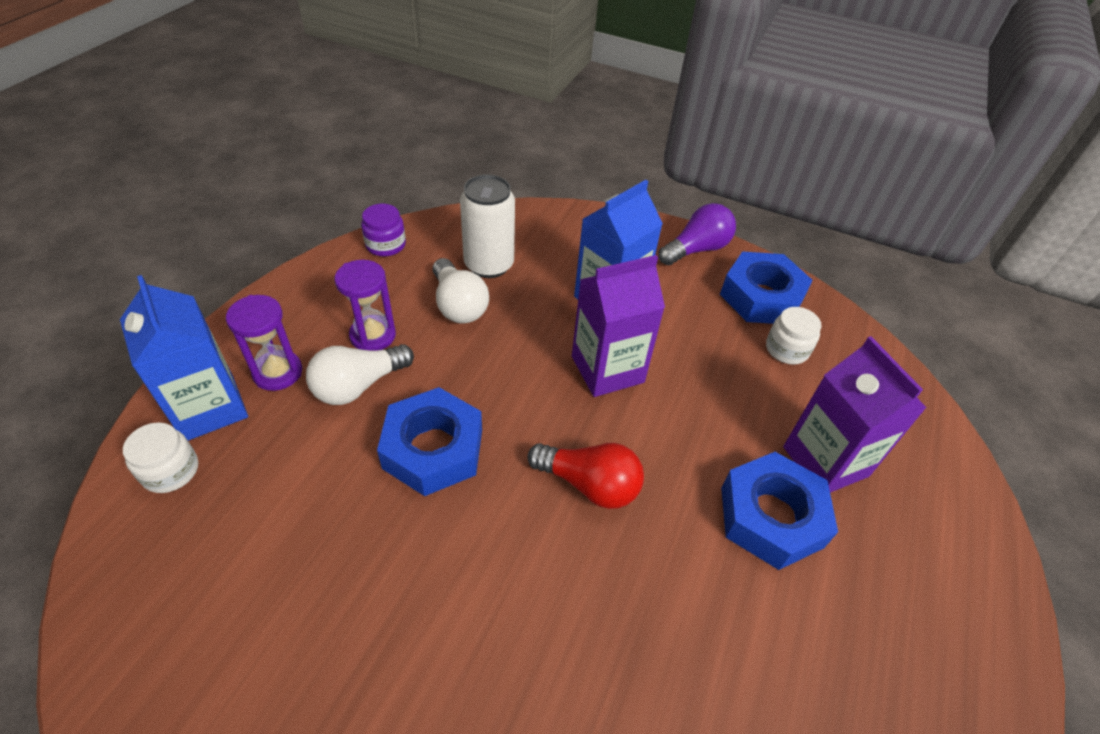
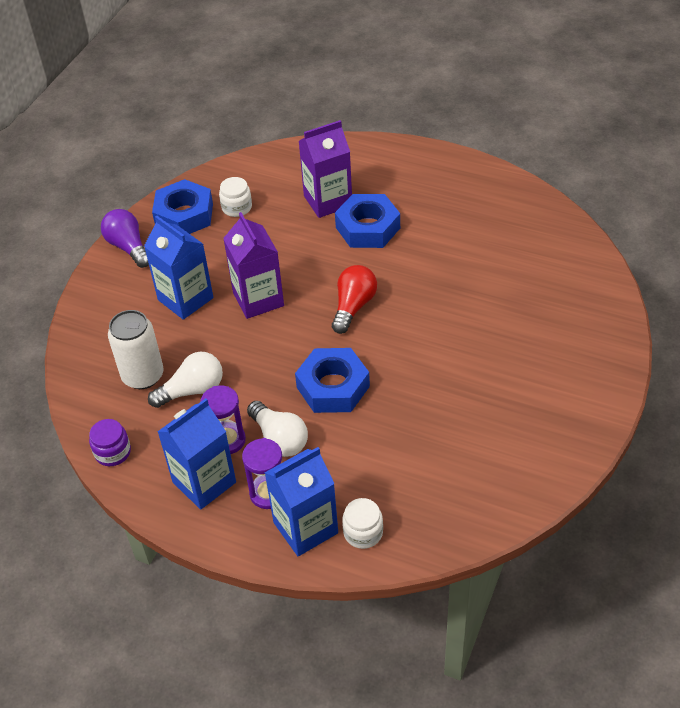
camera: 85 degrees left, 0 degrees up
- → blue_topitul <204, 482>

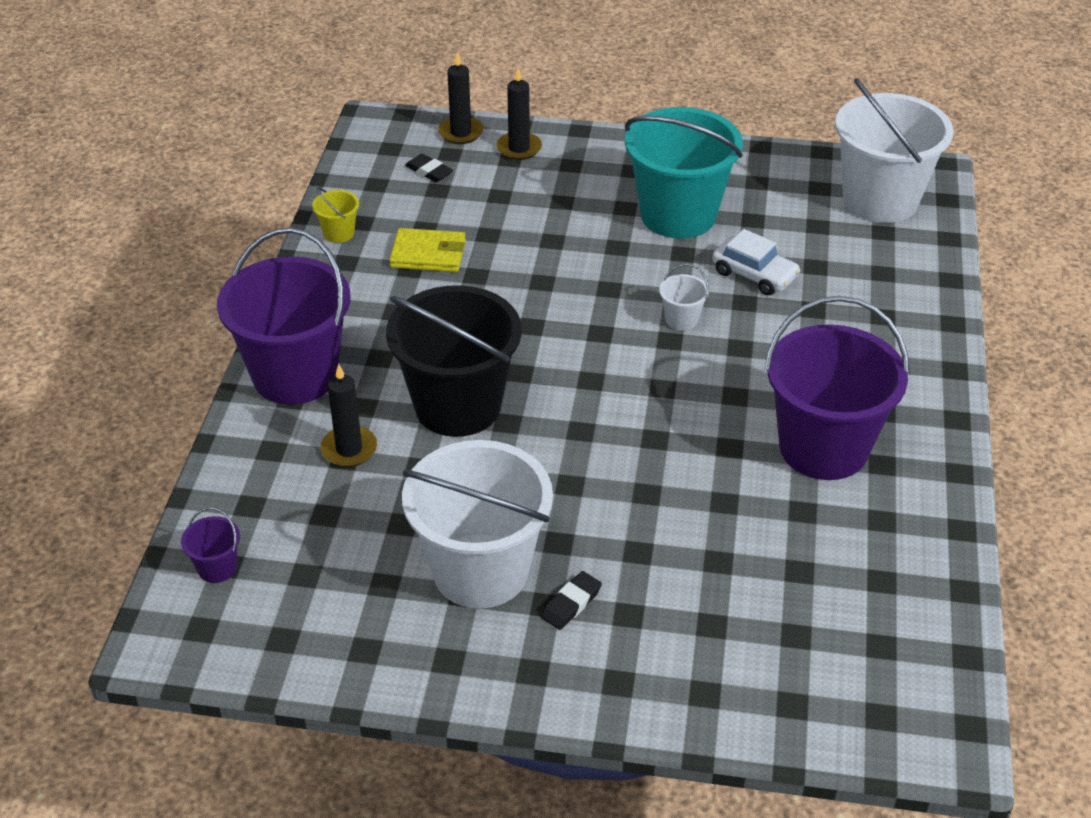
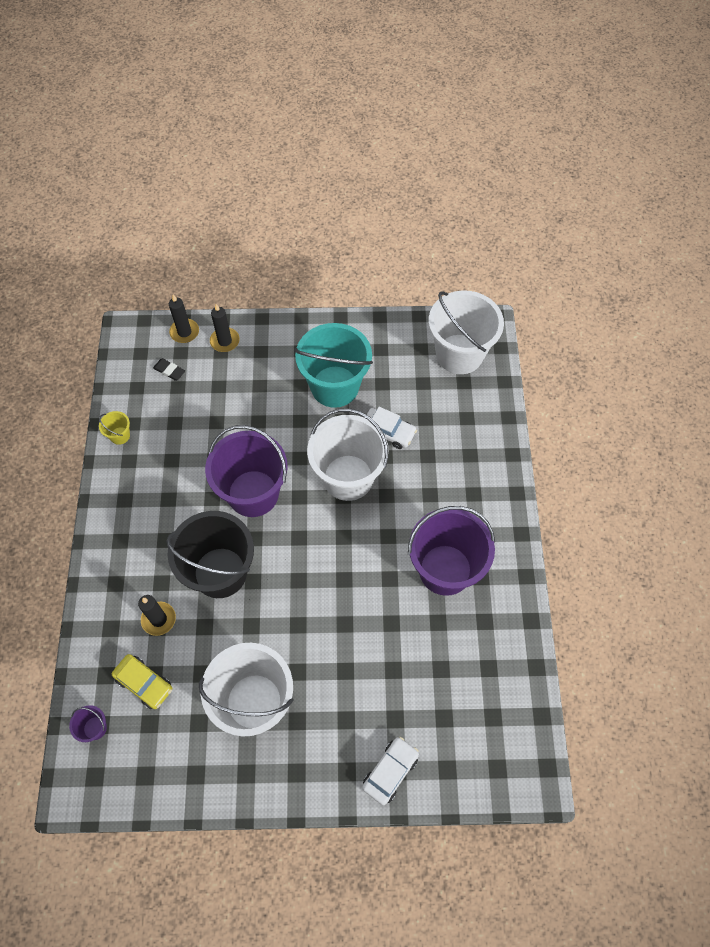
camera: 10 degrees left, 20 degrees up
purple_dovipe <295, 375> → purple_dovipe <253, 493>, relocated
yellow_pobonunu <428, 254> → -
white_dovipe <681, 319> → white_dovipe <348, 477>, x2.50
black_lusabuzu <571, 603> → -
- → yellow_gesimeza <144, 683>
- → white_gesimeza <390, 771>

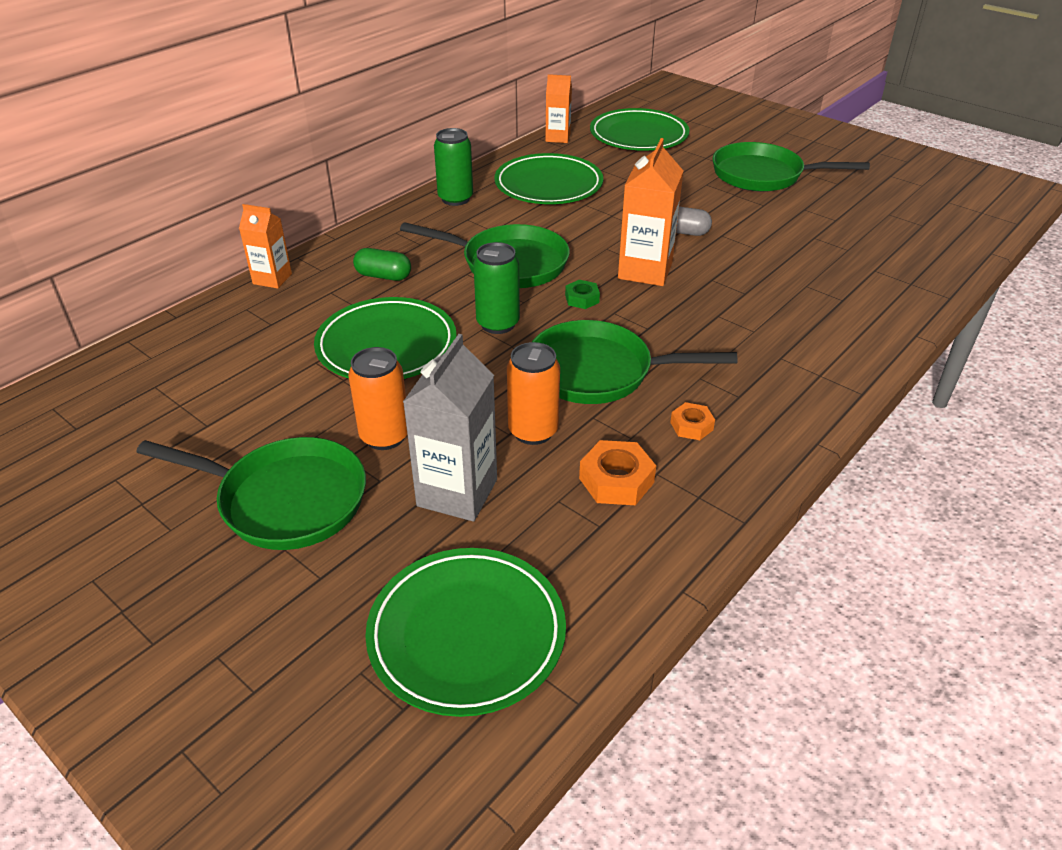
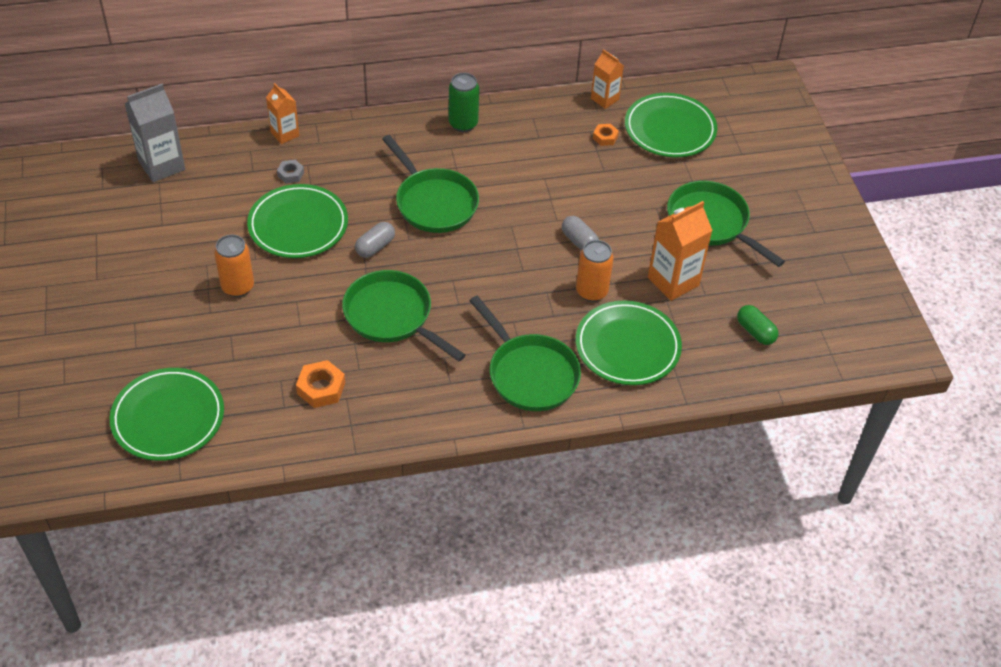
camera: 35 degrees right, 10 degrees up
orange_topitul <645, 271> → orange_topitul <673, 281>, relocated
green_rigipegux <548, 185> → green_rigipegux <627, 346>, relocated
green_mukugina <498, 324> → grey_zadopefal <375, 247>
green_zadopefal <383, 276> → green_zadopefal <755, 332>, relocated
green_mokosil <582, 299> → -
grey_topitul <457, 493> → grey_topitul <162, 165>, relocated
orange_mukugina <533, 431> → orange_mukugina <591, 292>, relocated
orange_mokosil <691, 426> → orange_mokosil <605, 137>, relocated
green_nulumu <285, 500> → green_nulumu <530, 374>, relocated
- → grey_mokosil <290, 174>

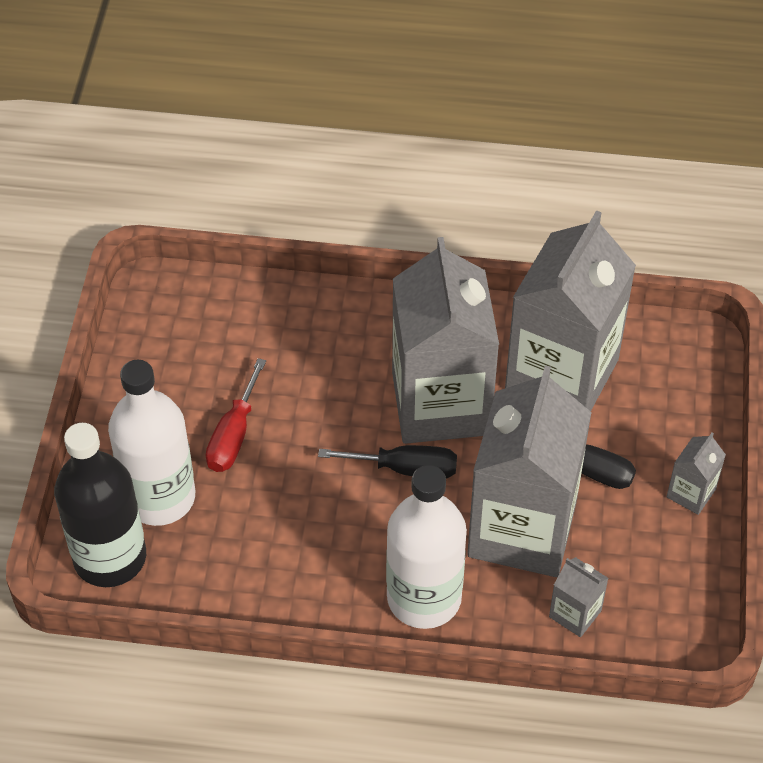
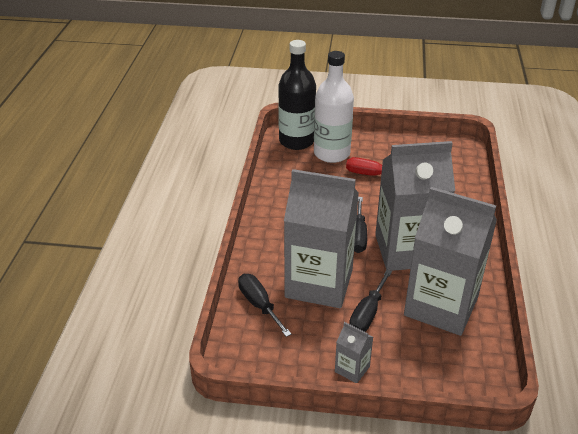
camera: 90 degrees right, 15 degrees down
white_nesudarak <424, 598> → -
grey_topitul <575, 613> → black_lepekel <259, 305>

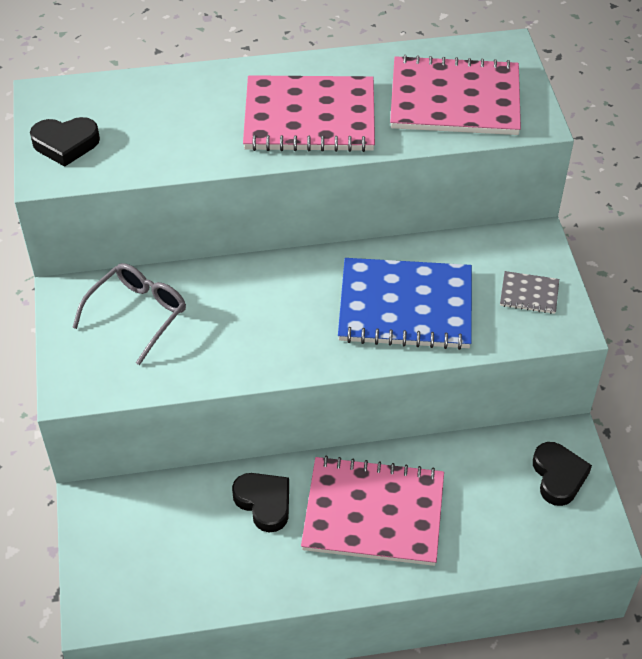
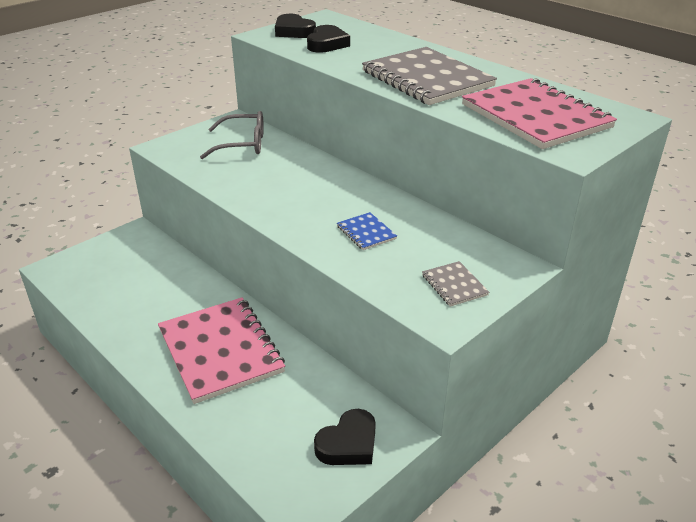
camera: 55 degrees right, 15 degrees down
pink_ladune <309, 117> → grey_ladune <427, 79>
blue_ladune <405, 306> → blue_ladune <366, 232>, x0.43
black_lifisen <264, 503> → black_lifisen <327, 44>, relocated

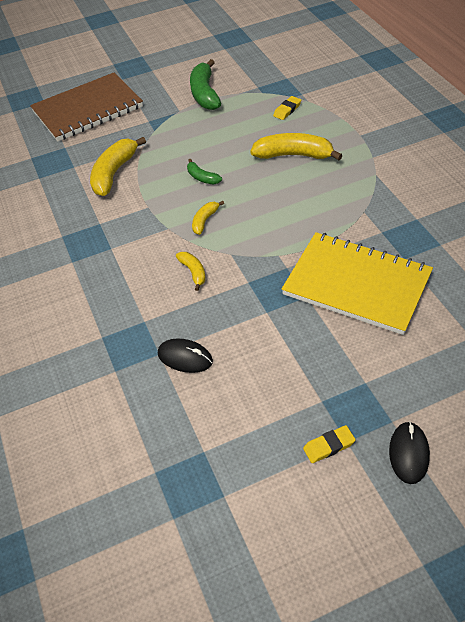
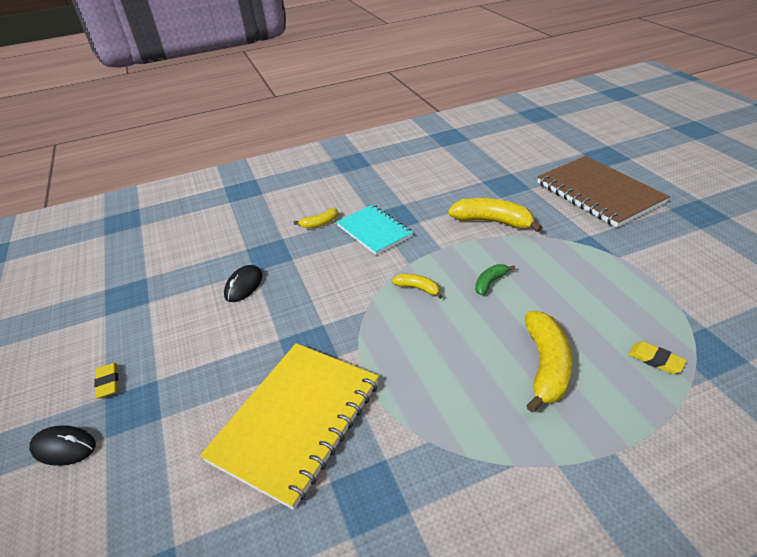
camera: 90 degrees right, 10 degrees down
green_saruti <205, 93> → -
yellow_saruti <193, 272> → yellow_saruti <319, 223>, relocated
- → turquoise_ladune <374, 231>

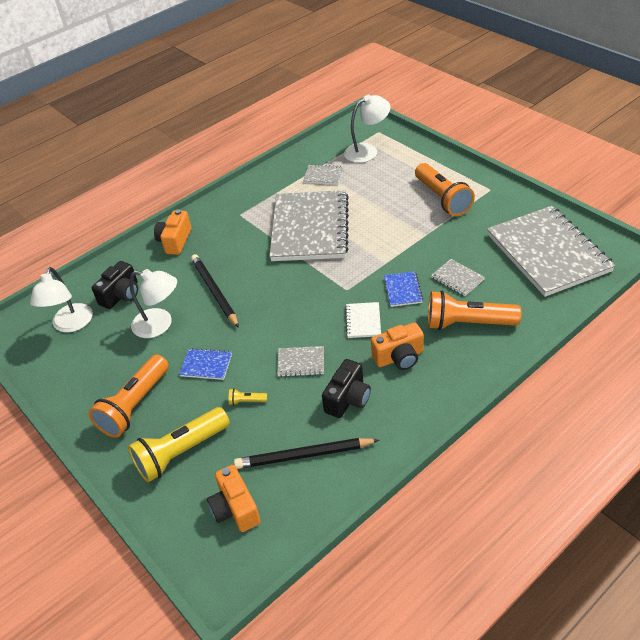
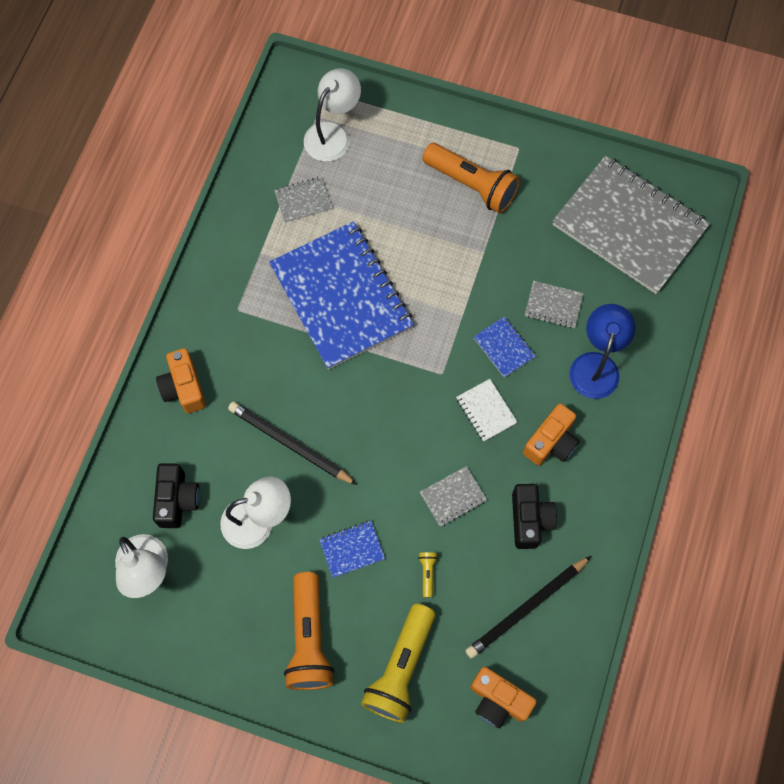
camera: 35 degrees left, 25 degrees up
grey_ladune <310, 228> → blue_ladune <341, 296>
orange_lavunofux <468, 323> → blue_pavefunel <596, 365>
yellow_lavunofux <246, 401> → yellow_lavunofux <427, 573>, 120 degrees clockwise

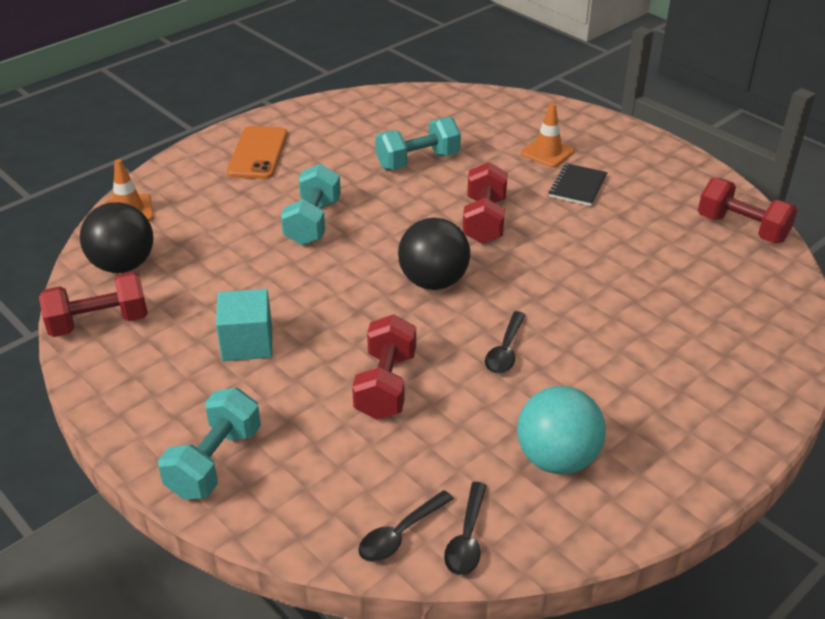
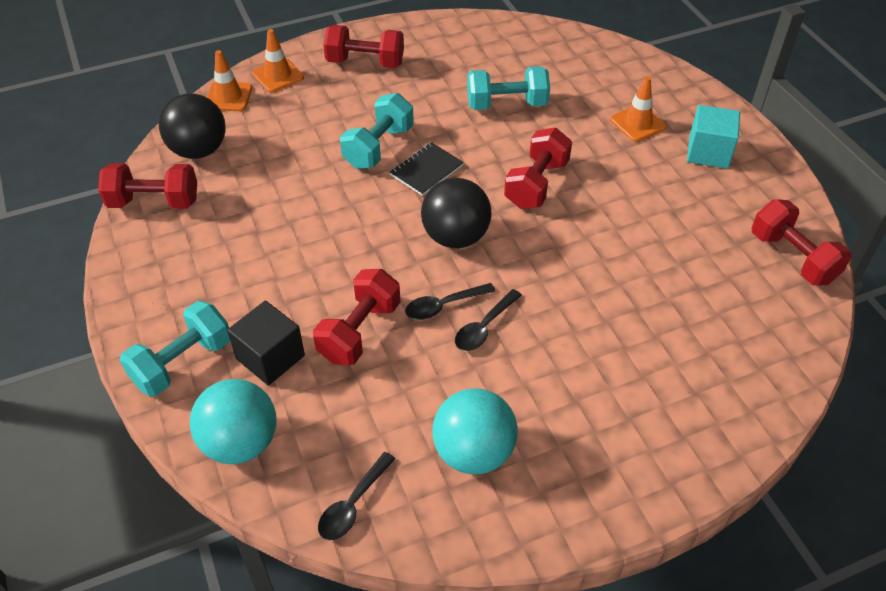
camera: 20 degrees right, 10 degrees up
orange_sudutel <257, 153> → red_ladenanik <365, 62>
black_ladune <578, 186> → black_ladune <426, 170>, relocated
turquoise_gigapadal <247, 343> → turquoise_gigapadal <708, 152>, relocated
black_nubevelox <400, 534> → black_nubevelox <443, 306>, relocated
- → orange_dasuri <278, 75>
- → black_gigapadal <270, 357>
- → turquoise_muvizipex <240, 442>

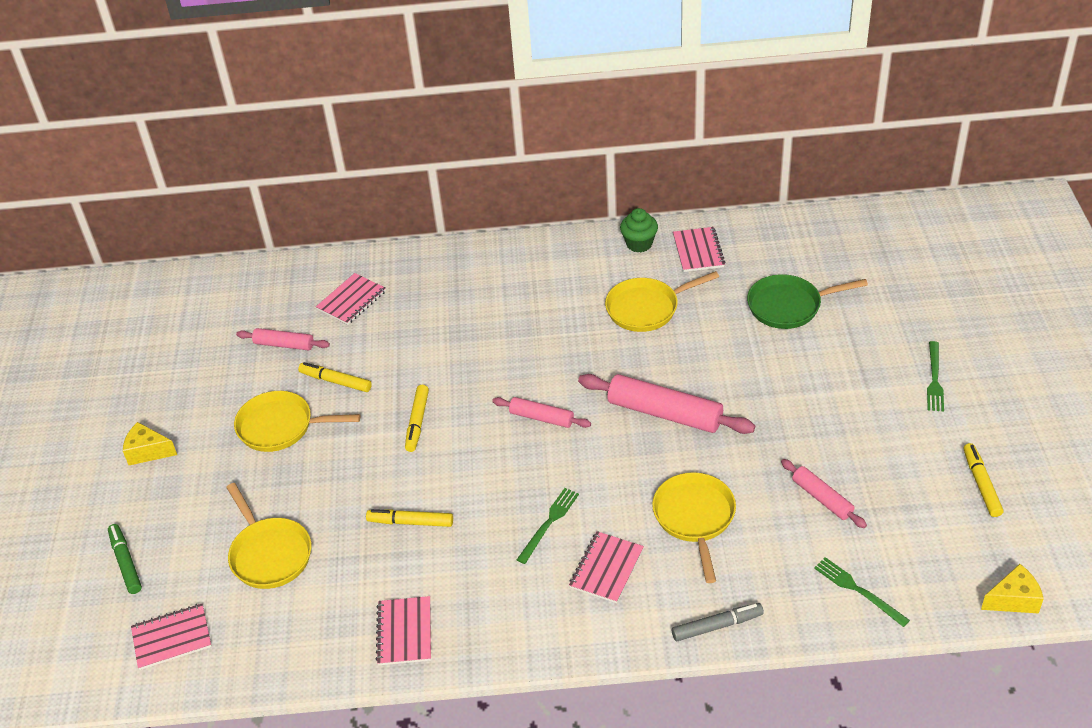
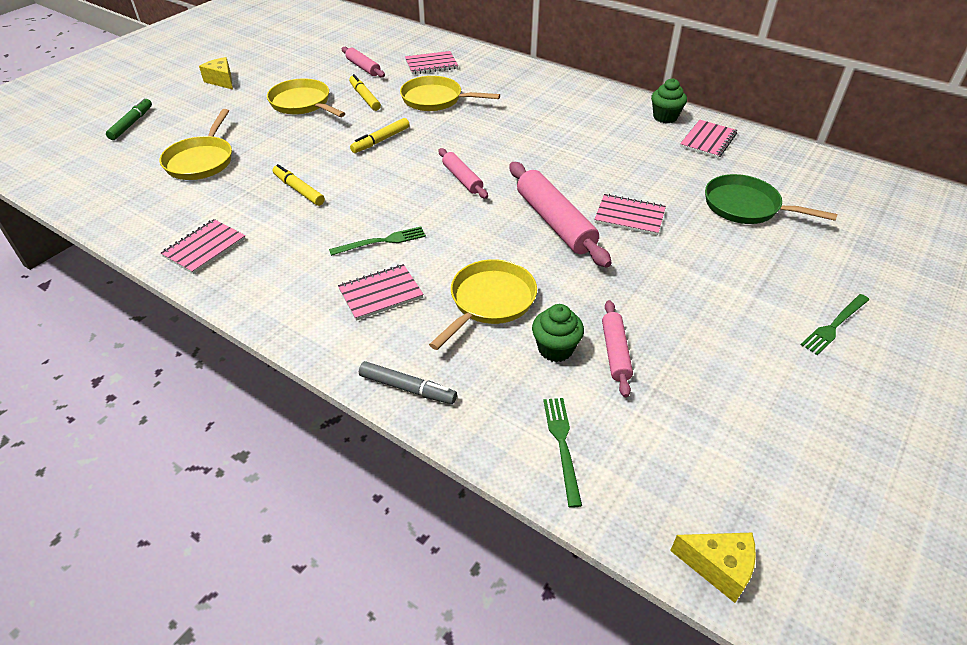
camera: 35 degrees right, 0 degrees up
yellow_nulumu <647, 308> → yellow_nulumu <436, 99>, relocated
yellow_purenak <981, 484> → -
pink_ladune <172, 638> → pink_ladune <629, 216>, relocated
- → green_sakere <555, 349>

